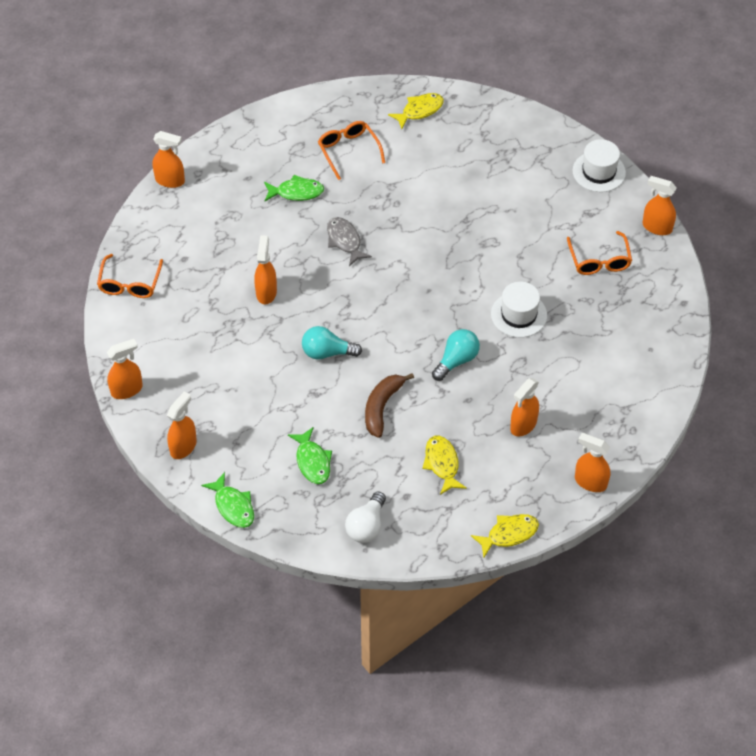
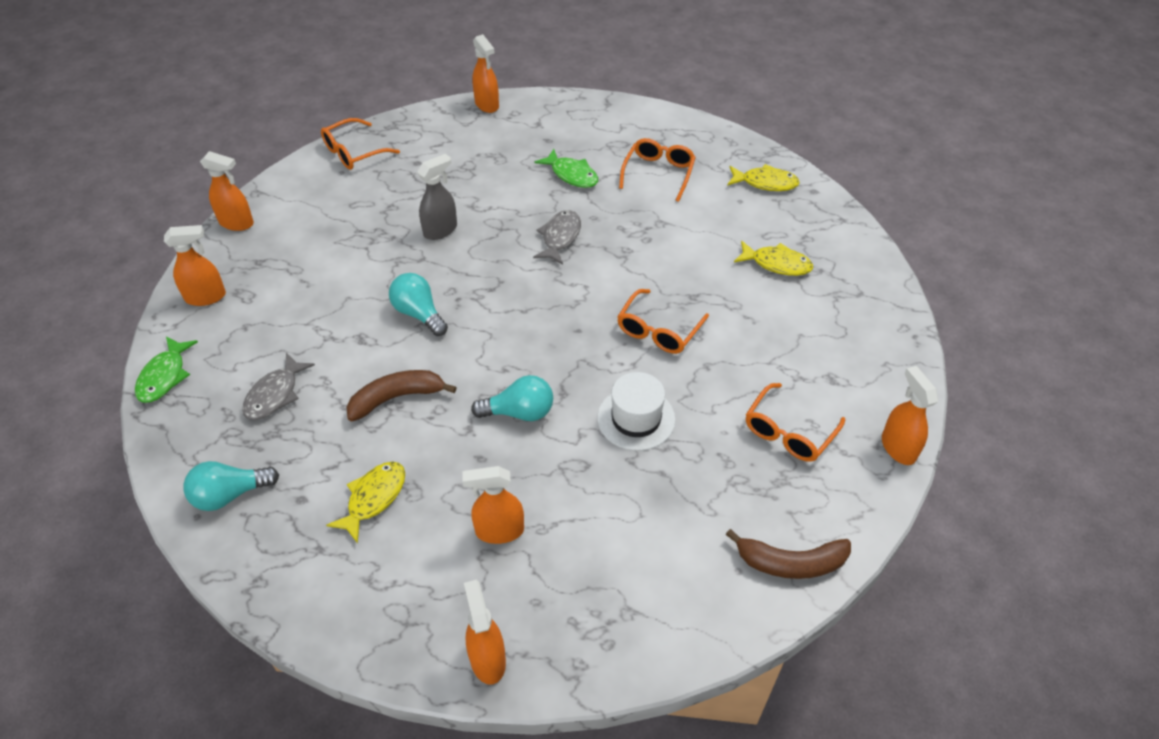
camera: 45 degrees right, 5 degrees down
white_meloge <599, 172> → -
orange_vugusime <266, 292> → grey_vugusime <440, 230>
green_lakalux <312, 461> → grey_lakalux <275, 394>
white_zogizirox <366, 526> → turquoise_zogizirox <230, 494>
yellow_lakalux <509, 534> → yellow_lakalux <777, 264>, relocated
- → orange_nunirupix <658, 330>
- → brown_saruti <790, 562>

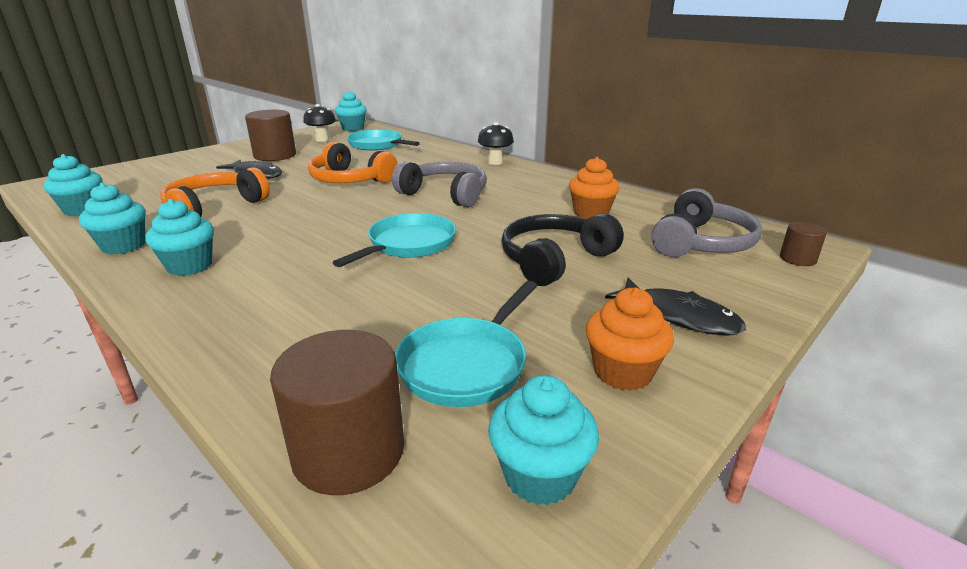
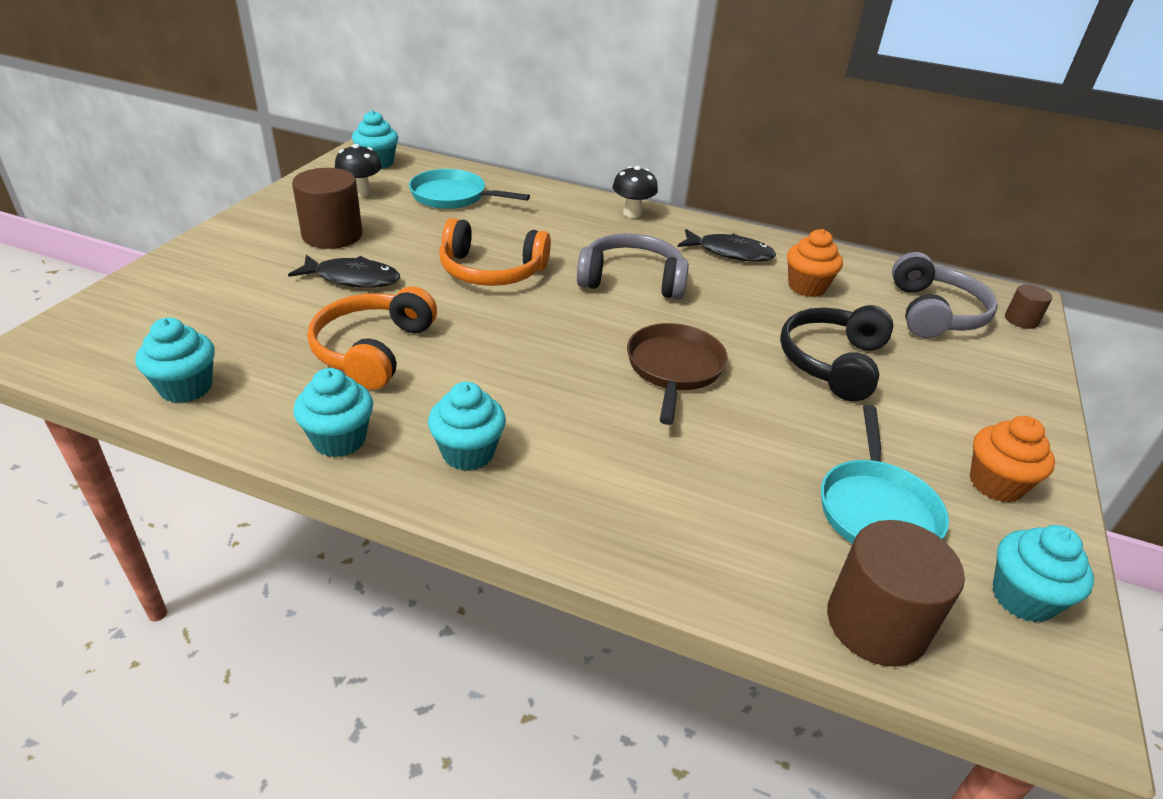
camera: 25 degrees left, 10 degrees up
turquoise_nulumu <408, 244> → brown_nulumu <674, 369>
black_lakalux <679, 316> → black_lakalux <730, 253>, relocated

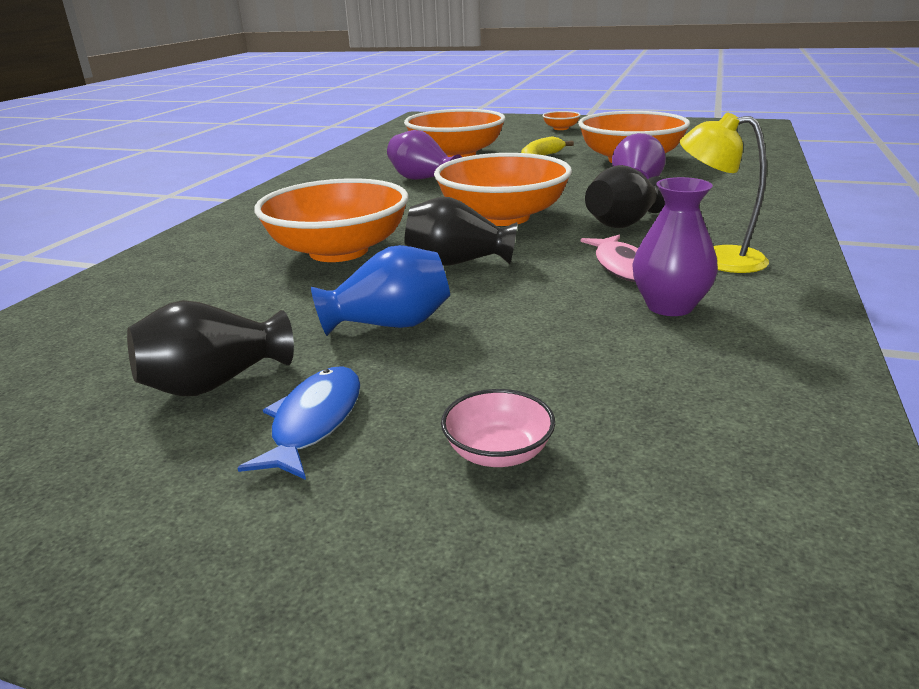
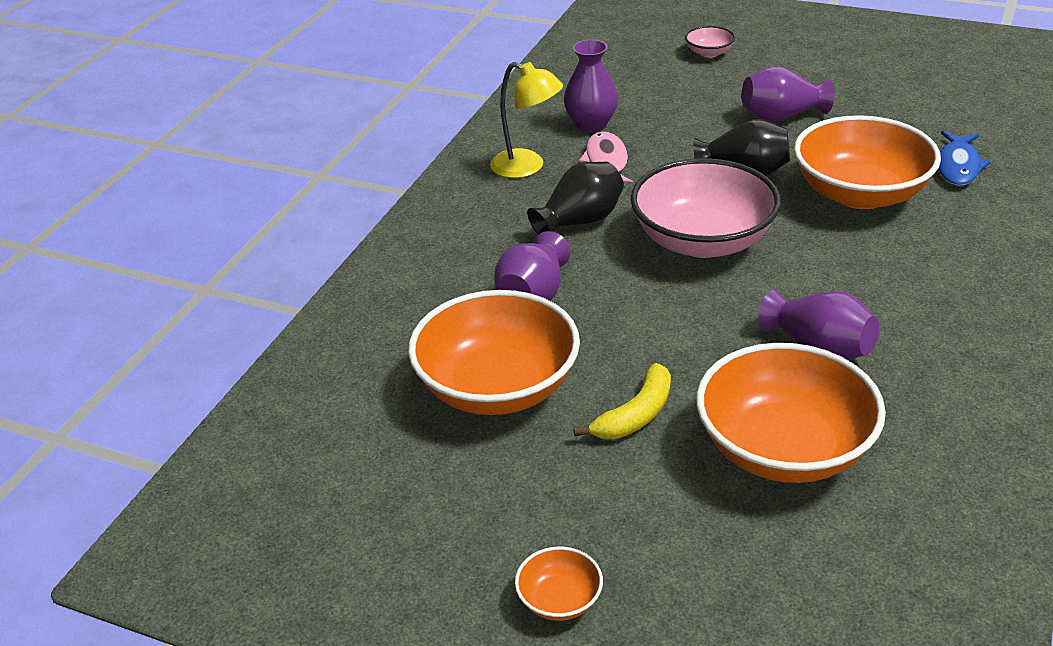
camera: 175 degrees left, 10 degrees up
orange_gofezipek <503, 217> → pink_gofezipek <703, 241>
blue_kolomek <390, 325> → purple_kolomek <782, 116>
black_kolomek <215, 383> → -
blue_lakalux <314, 422> → blue_lakalux <958, 166>, relocated

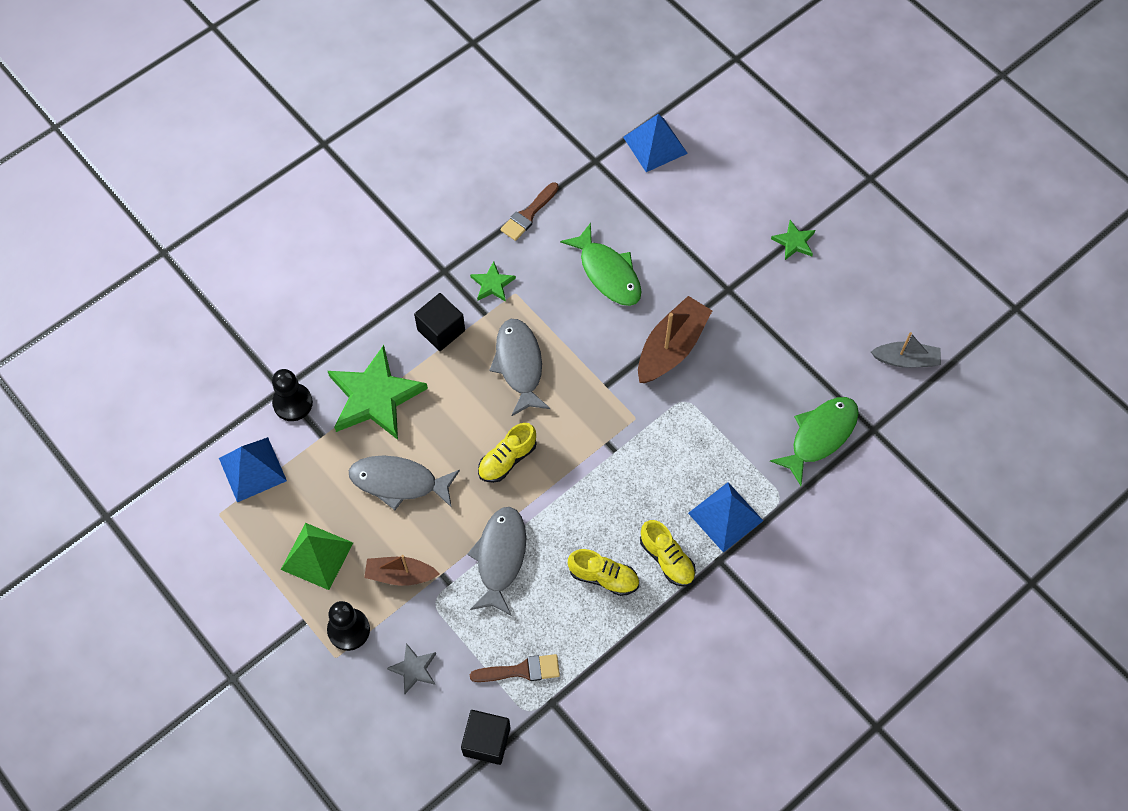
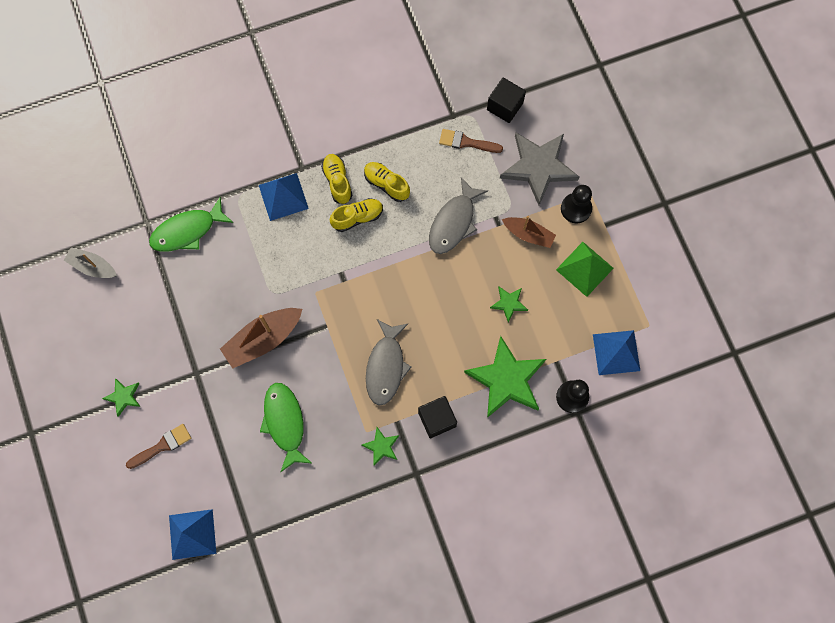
camera: 160 degrees left, 10 degrees up
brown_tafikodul <528, 214> → brown_tafikodul <162, 446>, relocated
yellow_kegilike <507, 459> → yellow_kegilike <357, 217>, relocated
grey_lakalux <399, 482> → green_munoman <509, 303>
grey_munoman <414, 669> → grey_munoman <538, 167>, x2.14

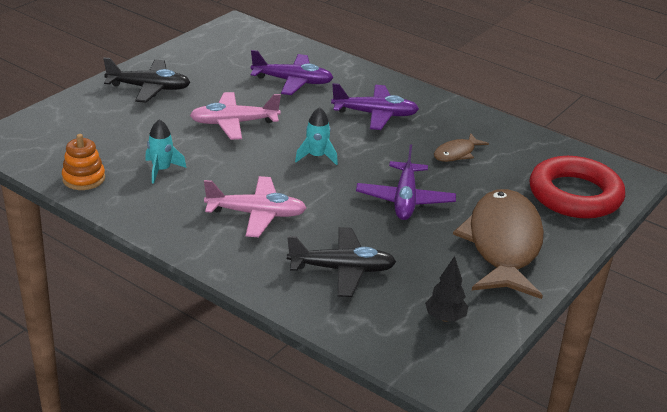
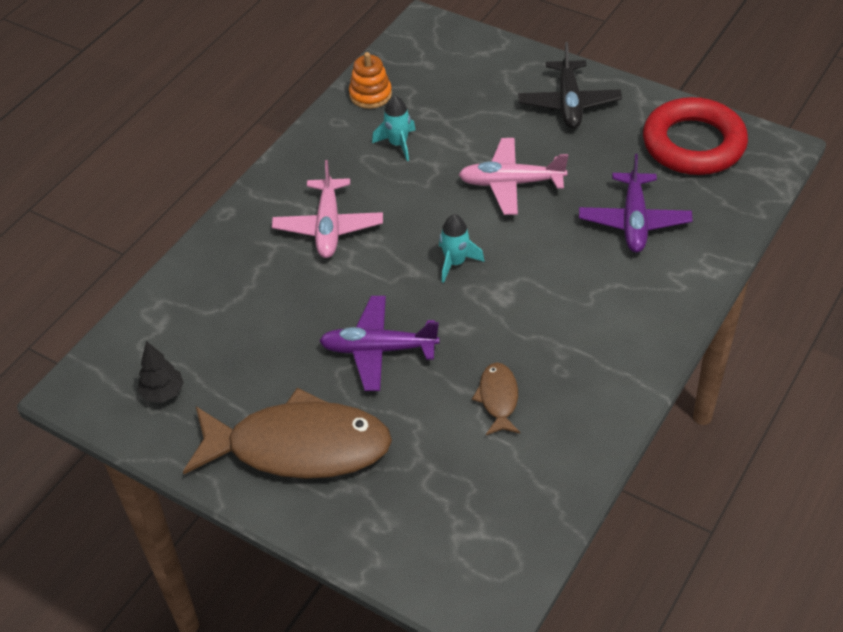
camera: 90 degrees right, 15 degrees up
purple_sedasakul <375, 114> → -
pink_sedasakul <234, 123> → pink_sedasakul <511, 183>, 75 degrees counterclockwise
brown_lakalux <456, 153> → brown_lakalux <498, 399>, 45 degrees clockwise
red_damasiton <575, 195> → red_damasiton <693, 144>, relocated
black_sedasakul <341, 269> → -

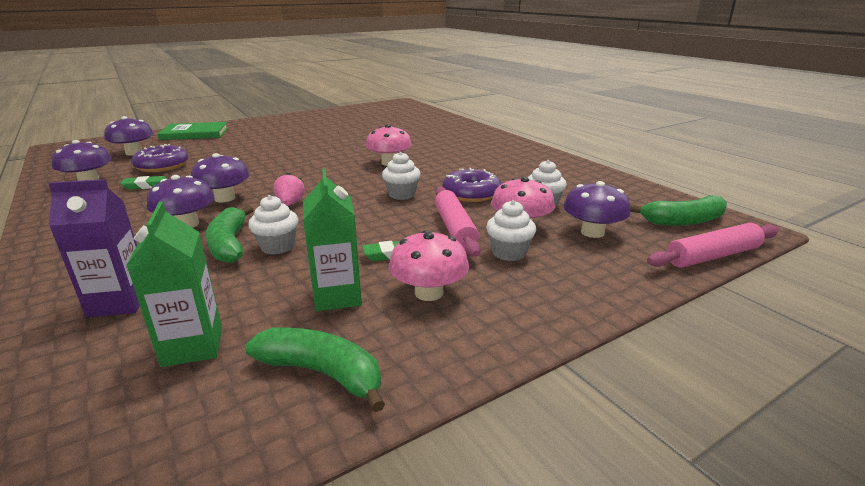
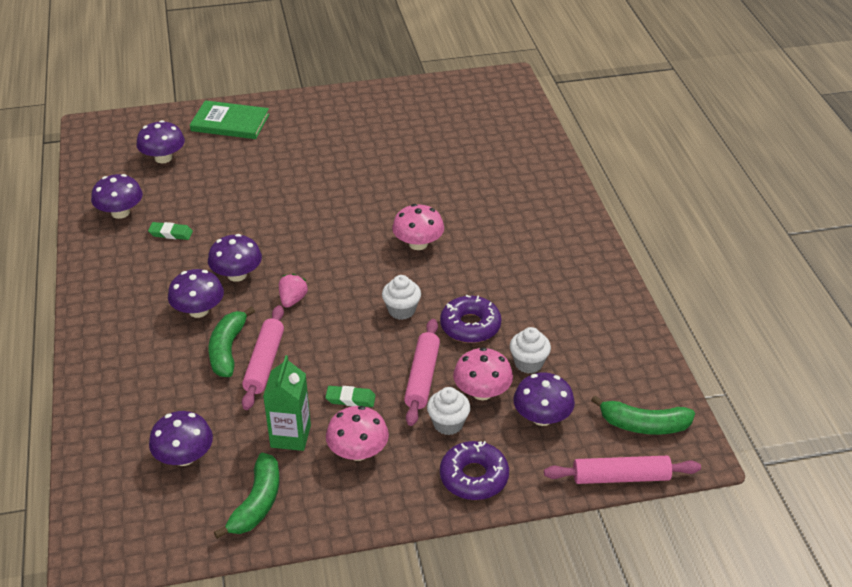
camera: 20 degrees right, 15 degrees up
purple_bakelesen <162, 166> → purple_bakelesen <474, 477>, relocated
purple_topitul <119, 302> → -
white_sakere <277, 246> → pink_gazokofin <264, 363>
green_topitul <192, 346> → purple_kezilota <184, 457>
green_saruti <322, 373> → green_saruti <257, 503>, 60 degrees clockwise

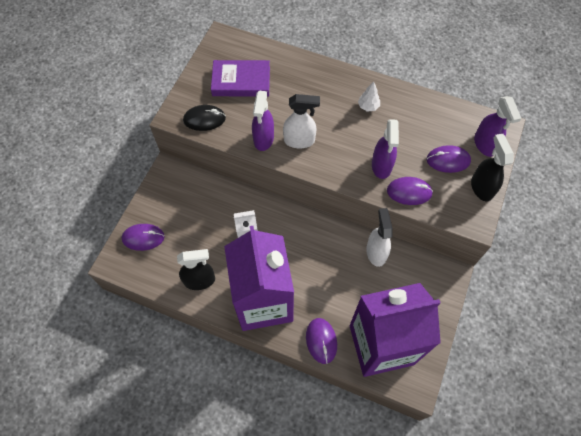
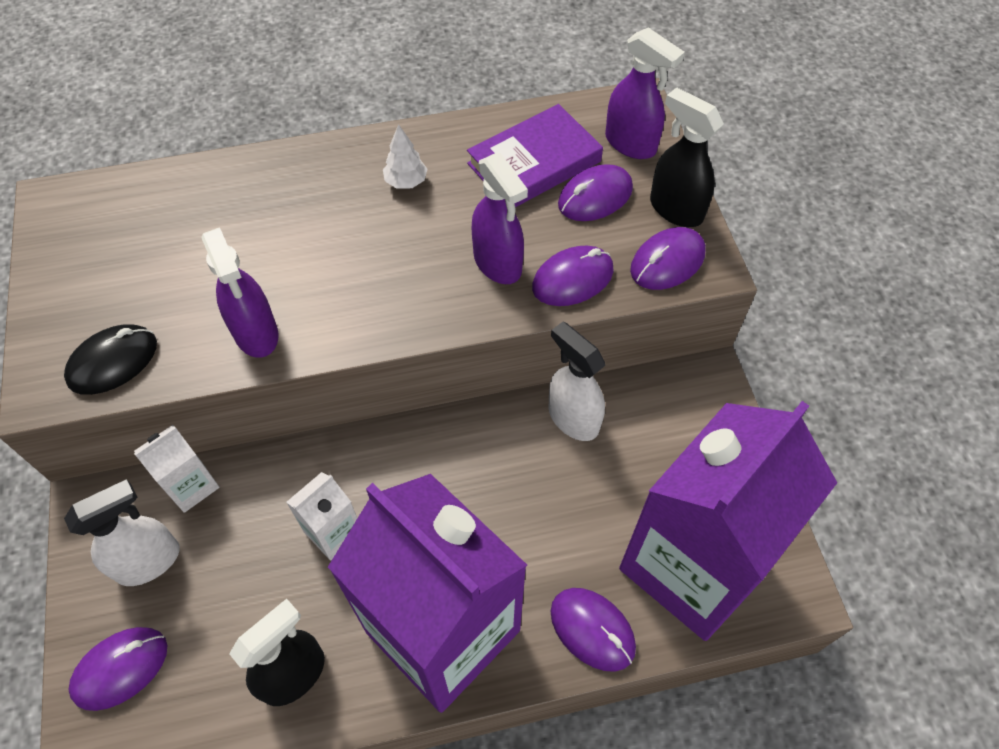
camera: 35 degrees left, 5 degrees down
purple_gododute <241, 81> → purple_gododute <534, 163>, relocated
white_vugusime <299, 140> → white_vugusime <149, 561>, relocated
- → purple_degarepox <667, 262>
- → white_topitul <191, 486>

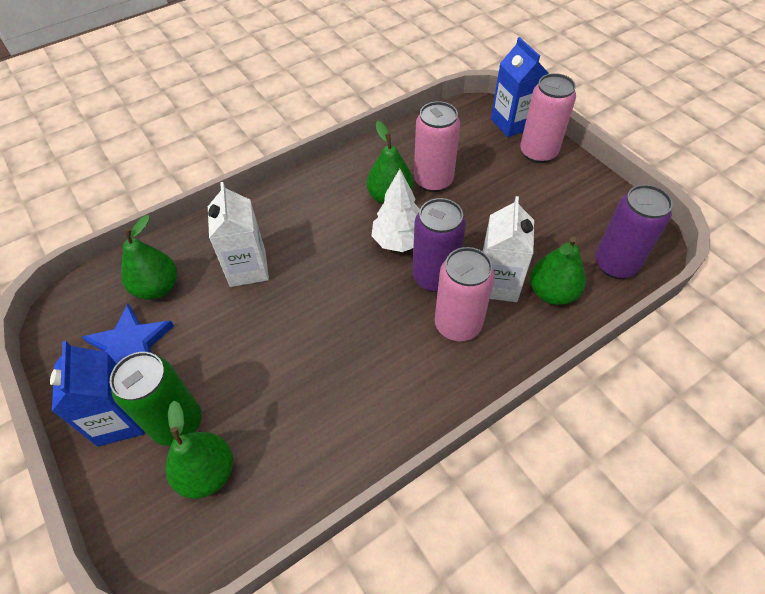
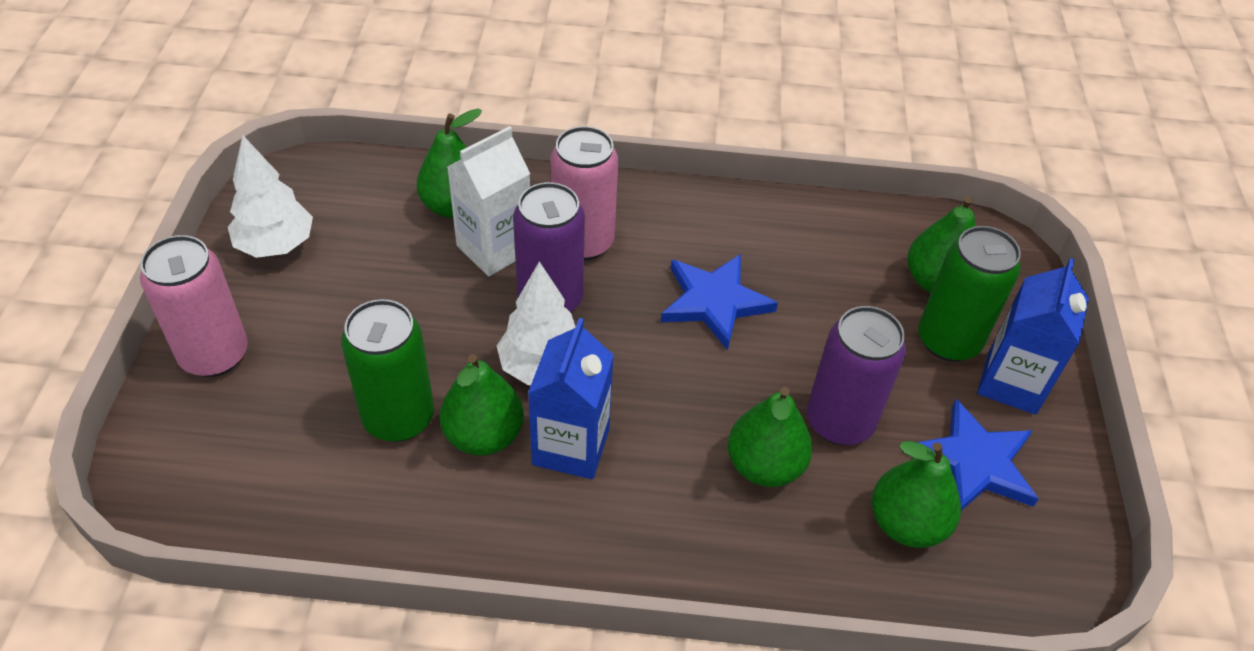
camera: 145 degrees left, 5 degrees down
blue_topitul <512, 123> → blue_topitul <571, 446>, relocated
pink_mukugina <433, 181> → green_mukugina <398, 418>
white_topitul <248, 268> → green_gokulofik <764, 466>
purple_mukugina <615, 264> → purple_mukugina <839, 422>, relocated
- → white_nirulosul <276, 245>
- → blue_munoman <714, 302>

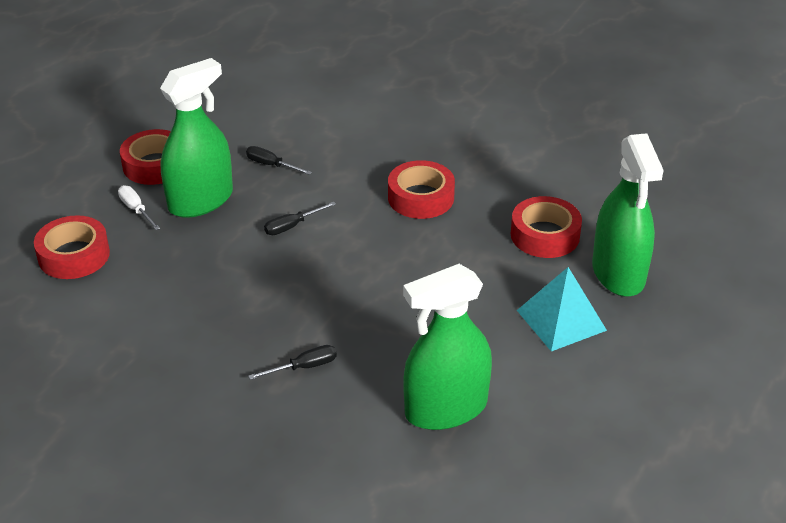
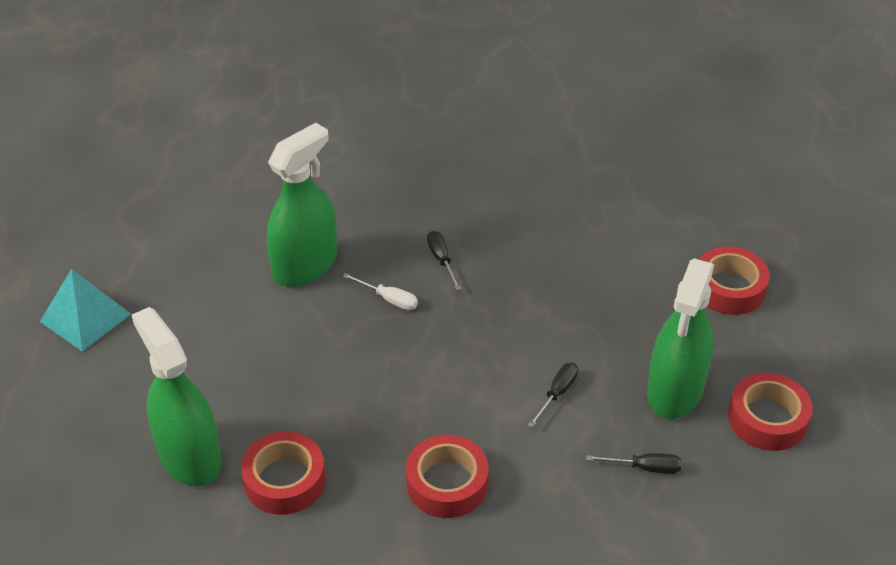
camera: 155 degrees right, 5 degrees up
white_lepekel <136, 210> → white_lepekel <389, 299>, relocated
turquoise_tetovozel <561, 320> → turquoise_tetovozel <85, 317>, relocated
black_lepekel <304, 367> → black_lepekel <441, 260>, 120 degrees clockwise

